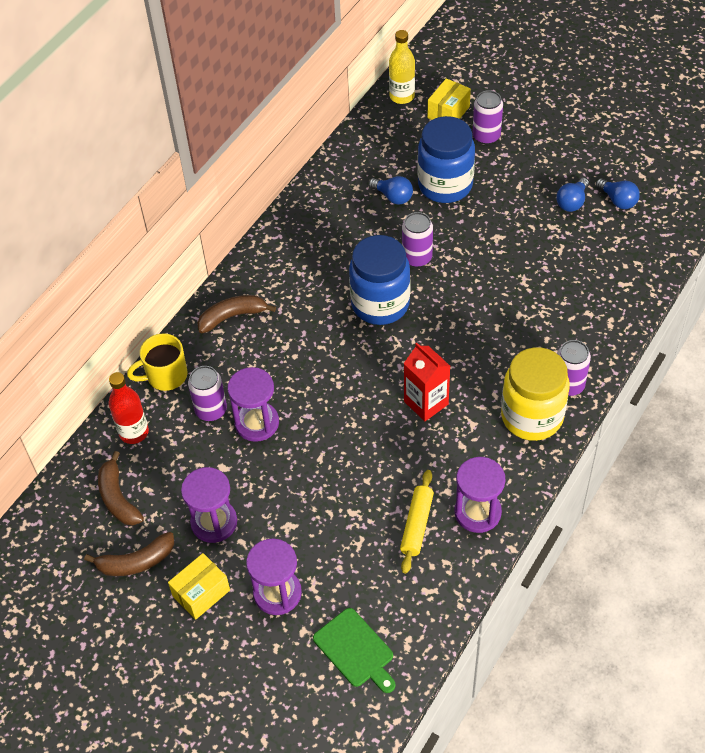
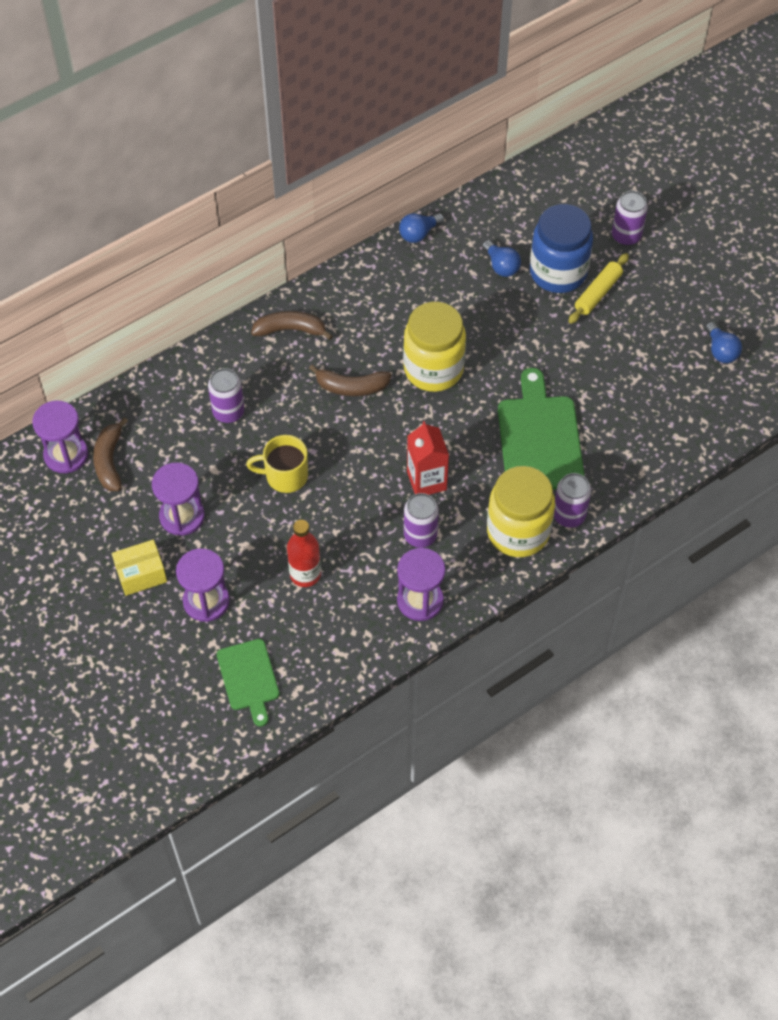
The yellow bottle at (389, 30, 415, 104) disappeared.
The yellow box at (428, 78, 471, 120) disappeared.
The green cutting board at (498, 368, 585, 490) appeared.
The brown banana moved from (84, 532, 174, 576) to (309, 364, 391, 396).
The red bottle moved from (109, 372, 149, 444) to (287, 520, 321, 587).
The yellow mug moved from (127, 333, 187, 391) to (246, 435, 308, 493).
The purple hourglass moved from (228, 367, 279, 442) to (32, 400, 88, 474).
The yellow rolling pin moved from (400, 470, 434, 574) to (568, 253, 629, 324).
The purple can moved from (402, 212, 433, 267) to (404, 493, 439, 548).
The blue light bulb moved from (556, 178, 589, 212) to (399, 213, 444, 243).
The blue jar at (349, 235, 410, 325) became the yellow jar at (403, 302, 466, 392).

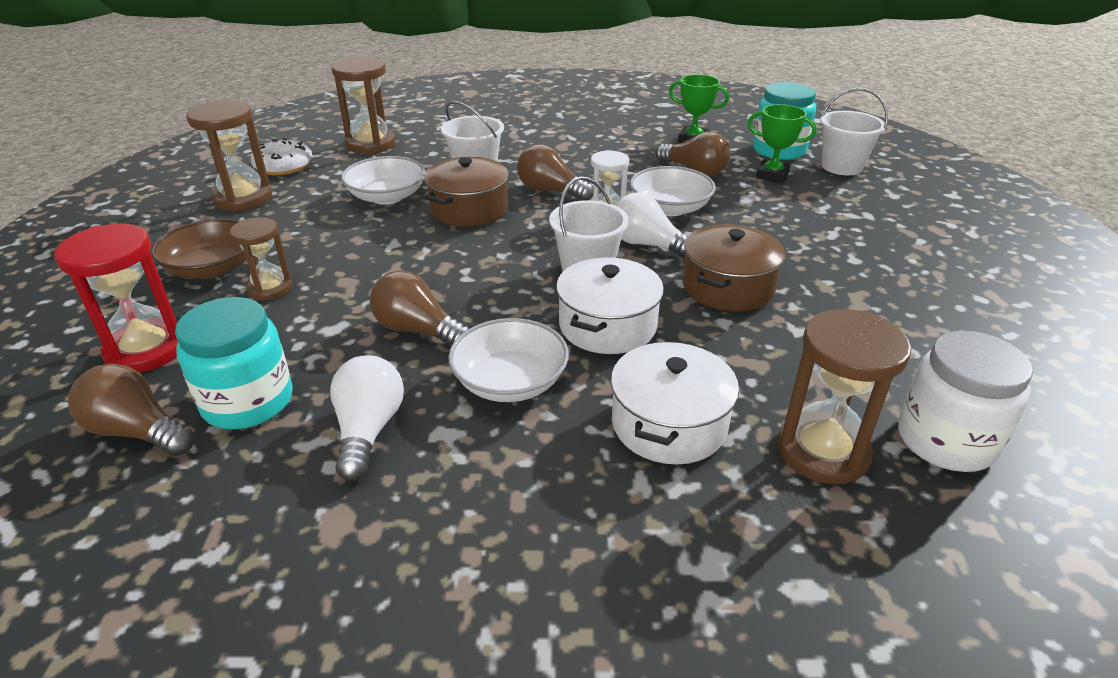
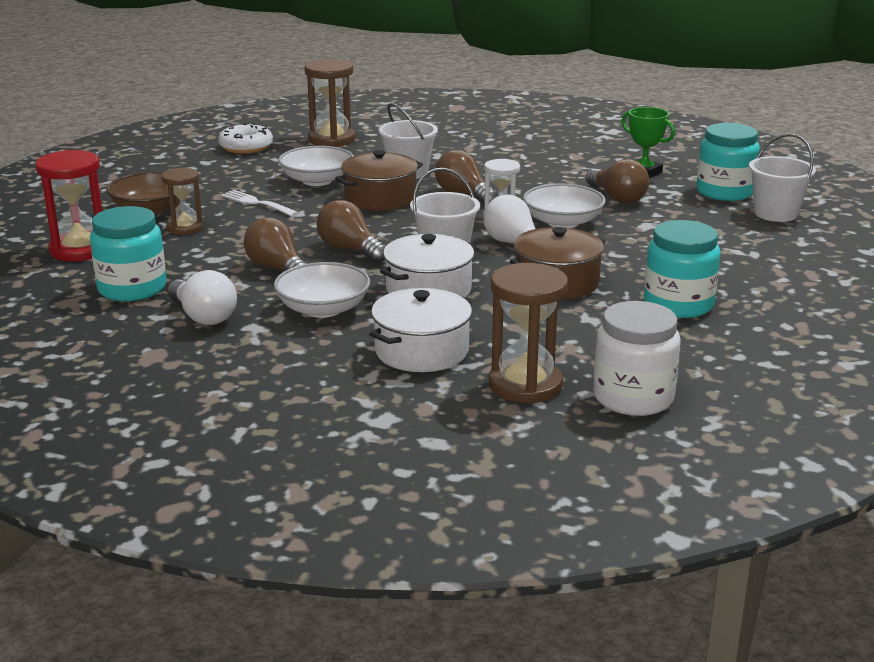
The brown hourglass at (186, 100, 272, 212) disappeared.
The green trophy at (748, 104, 817, 183) disappeared.
The white fork at (221, 190, 299, 217) appeared.
The turquoise jar at (644, 220, 721, 318) appeared.
The brown light bulb moved from (68, 364, 194, 456) to (316, 200, 386, 263).
The white light bulb at (330, 355, 404, 481) turned 120 degrees clockwise.

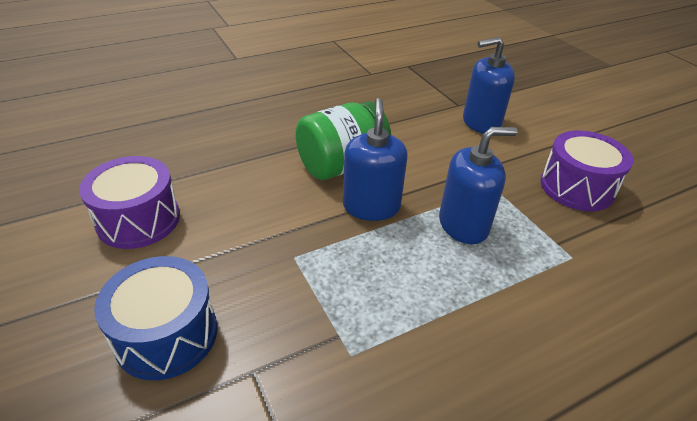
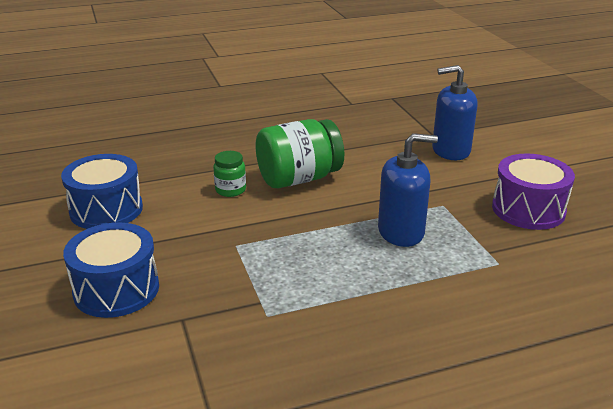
The blue soap dispenser at (343, 98, 408, 221) disappeared.
The green jar at (213, 151, 246, 197) appeared.
The purple drum at (79, 156, 180, 249) became the blue drum at (61, 154, 143, 229).

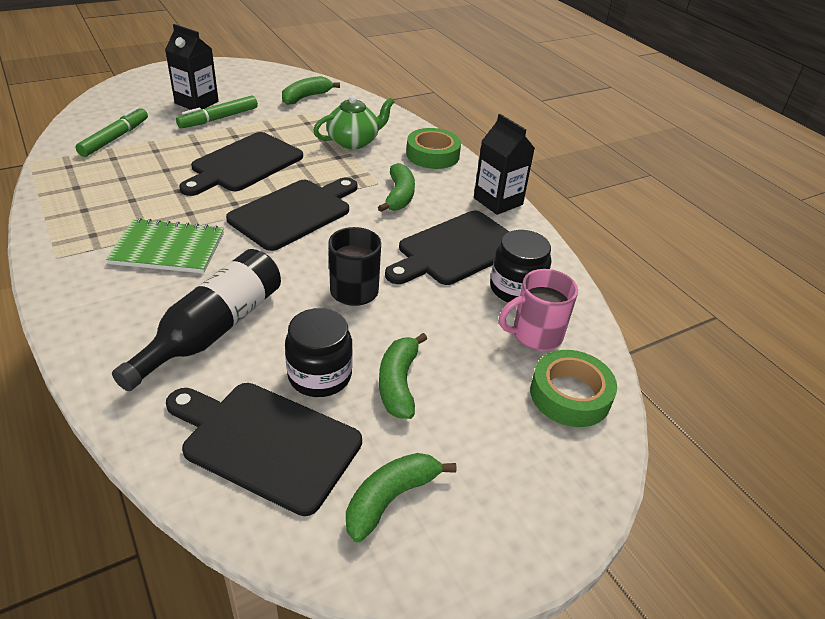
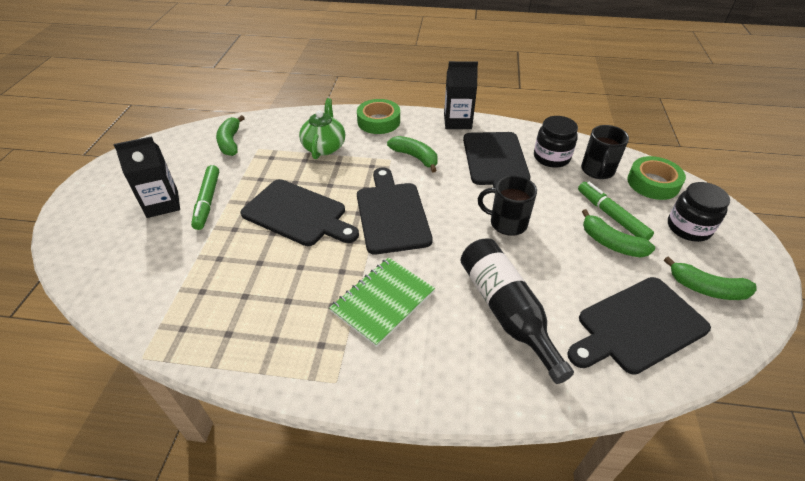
The green marker moved from (76, 107, 148, 157) to (578, 182, 654, 241).
The black jar moved from (285, 308, 353, 397) to (668, 182, 730, 242).
The pink mug at (499, 269, 578, 351) became the black mug at (581, 125, 629, 179).
The black cutting board at (179, 132, 303, 196) turned 45 degrees counterclockwise.
The green banana at (346, 453, 457, 543) turned 60 degrees counterclockwise.

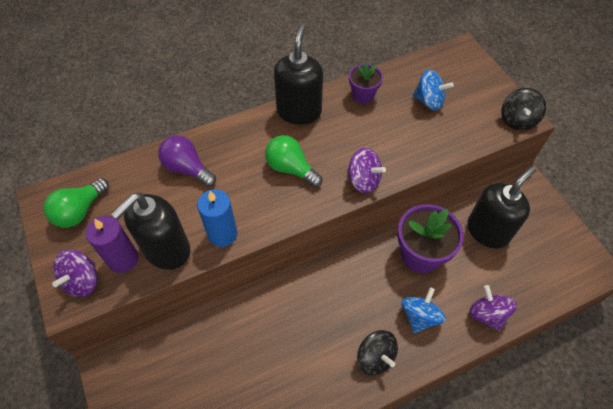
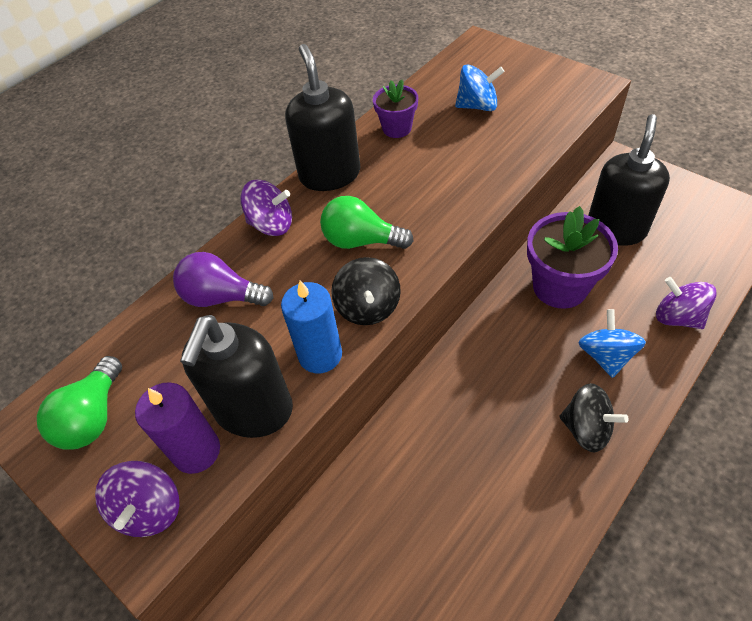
The purple spinning top moved from (347, 148, 386, 193) to (240, 180, 292, 236).
The black spinning top moved from (501, 88, 546, 130) to (331, 257, 401, 325).

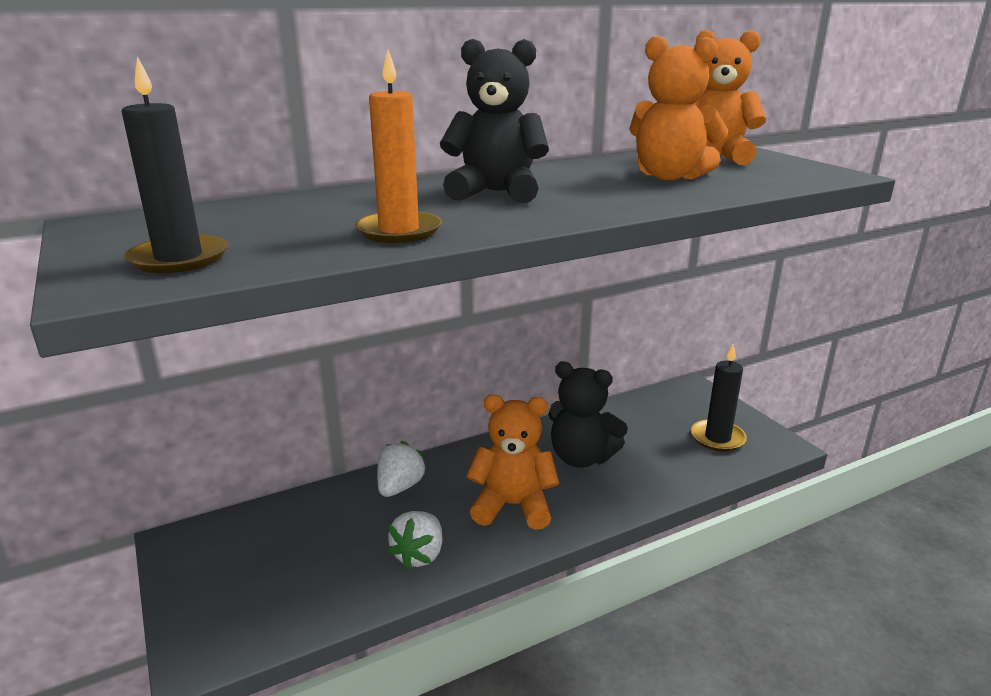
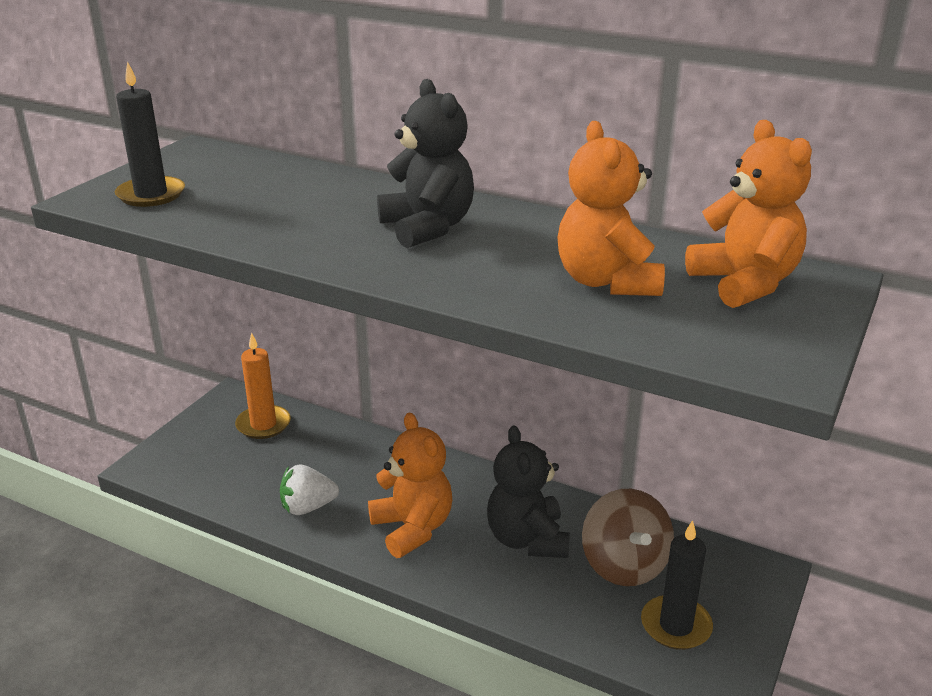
The white strawberry at (377, 441, 427, 497) disappeared.
The brown spinning top at (582, 489, 674, 586) appeared.
The orange candle moved from (355, 50, 442, 243) to (235, 333, 291, 439).

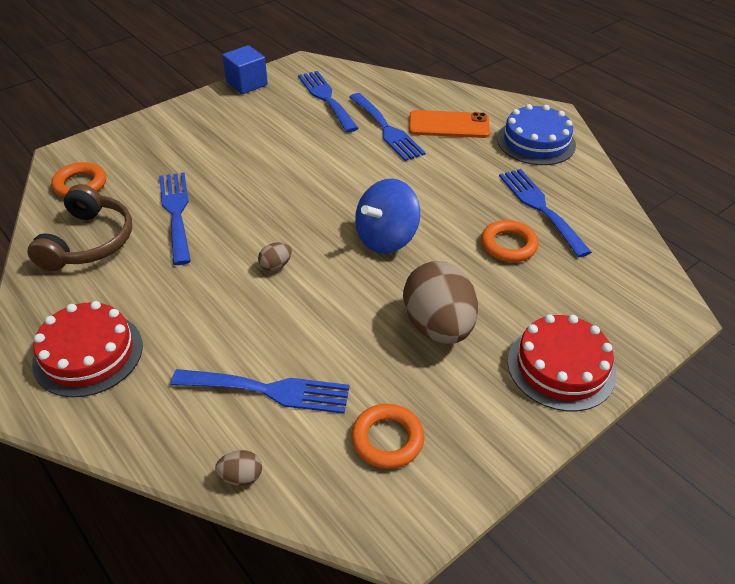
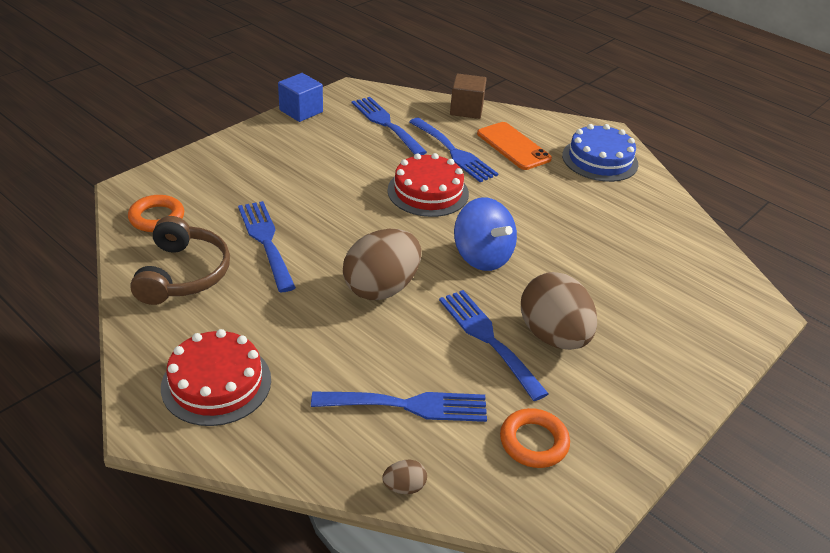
The orange ring at (481, 220, 539, 262) disappeared.
The brown cube at (450, 73, 487, 119) appeared.
The blue fork moved from (499, 169, 592, 257) to (439, 290, 549, 401).
The red cake moved from (508, 314, 617, 411) to (387, 153, 469, 217).
The blue spinning top at (355, 178, 420, 253) turned 75 degrees counterclockwise.
The orange phone at (409, 110, 490, 138) turned 60 degrees clockwise.
The brown egg at (258, 242, 292, 271) changed to 2.44 times the size.

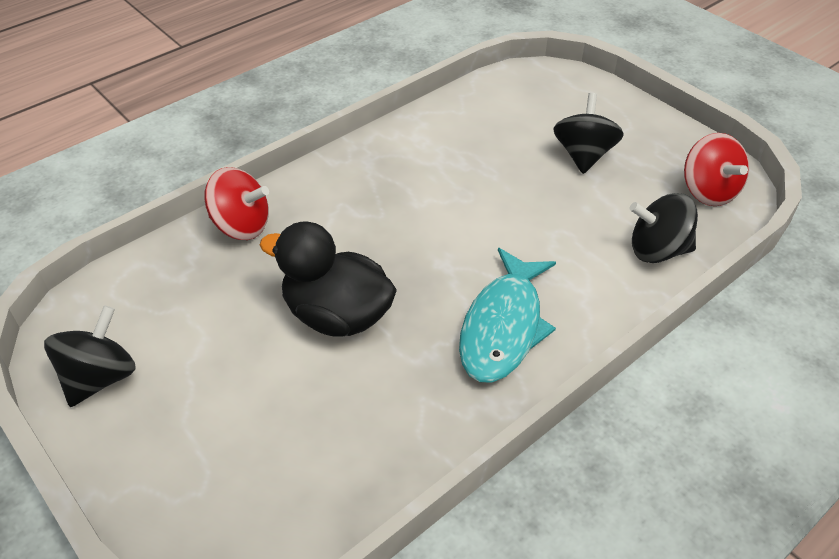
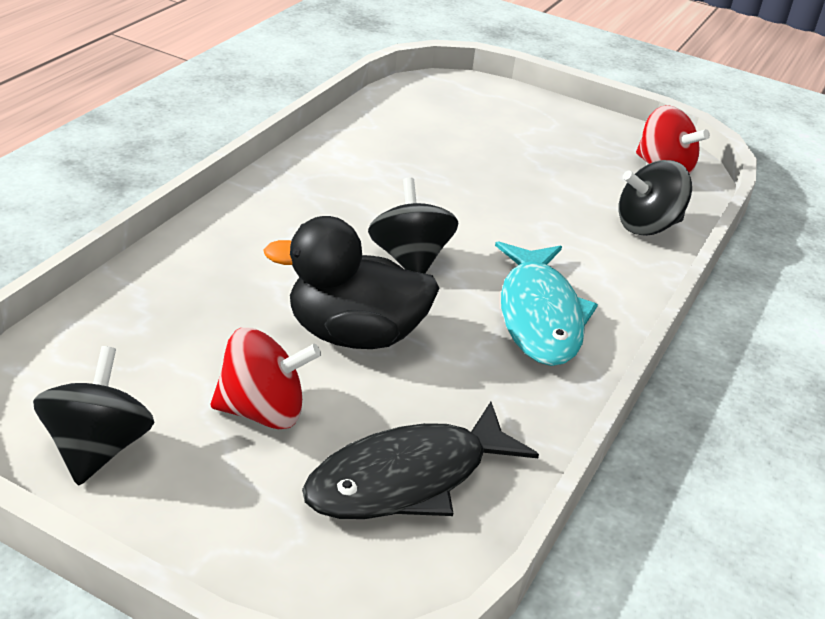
The black fish at (302, 402, 539, 519) appeared.
The red spinning top moved from (204, 167, 269, 240) to (210, 328, 321, 429).
The black spinning top moved from (553, 93, 624, 174) to (368, 177, 458, 274).

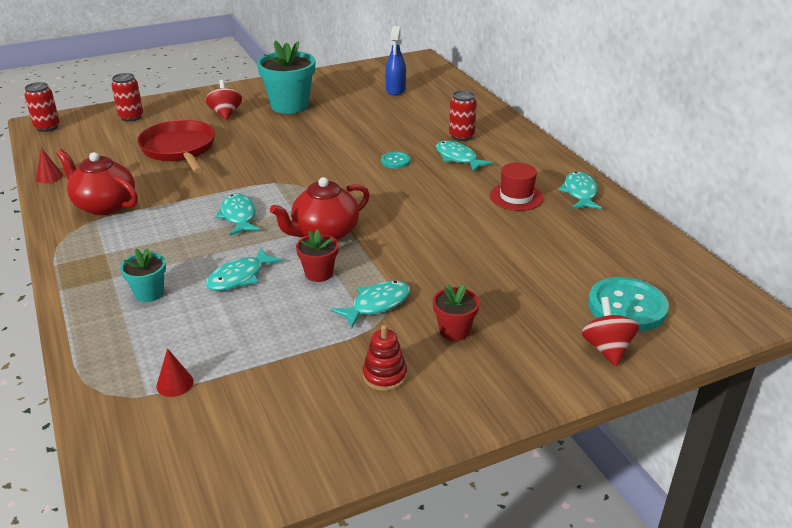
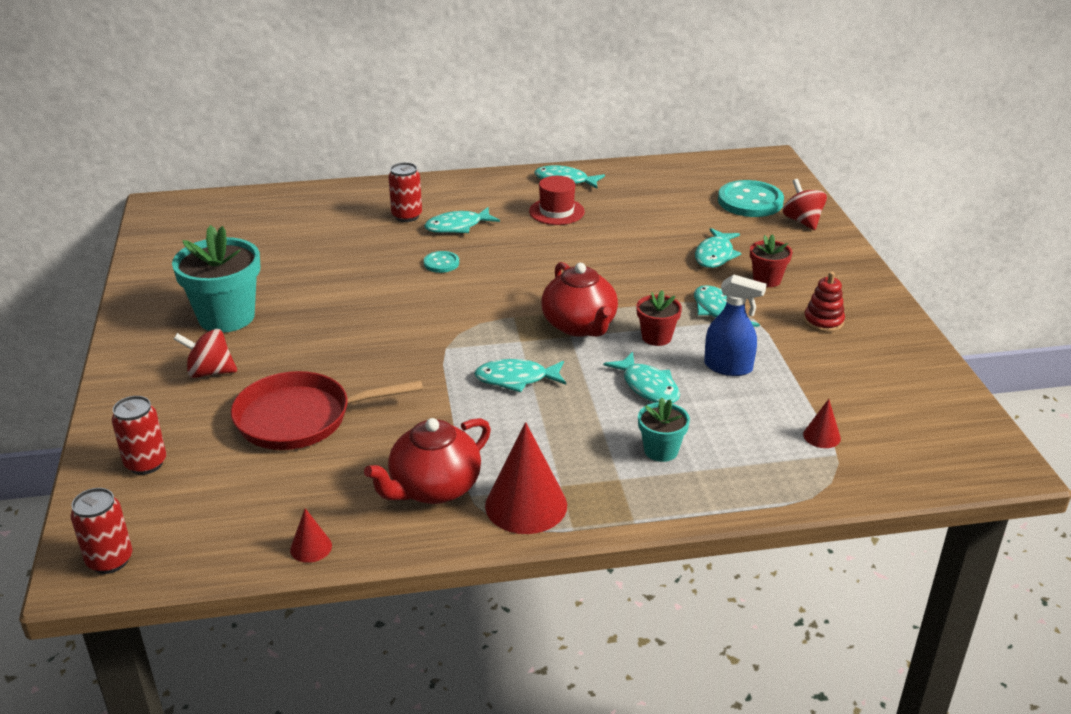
The red cone at (485, 422, 567, 534) appeared.
The turquoise fish at (695, 228, 741, 268) appeared.
The blue spray bottle moved from (385, 26, 406, 96) to (704, 274, 767, 376).
The red spinning top at (581, 297, 639, 366) turned 60 degrees clockwise.

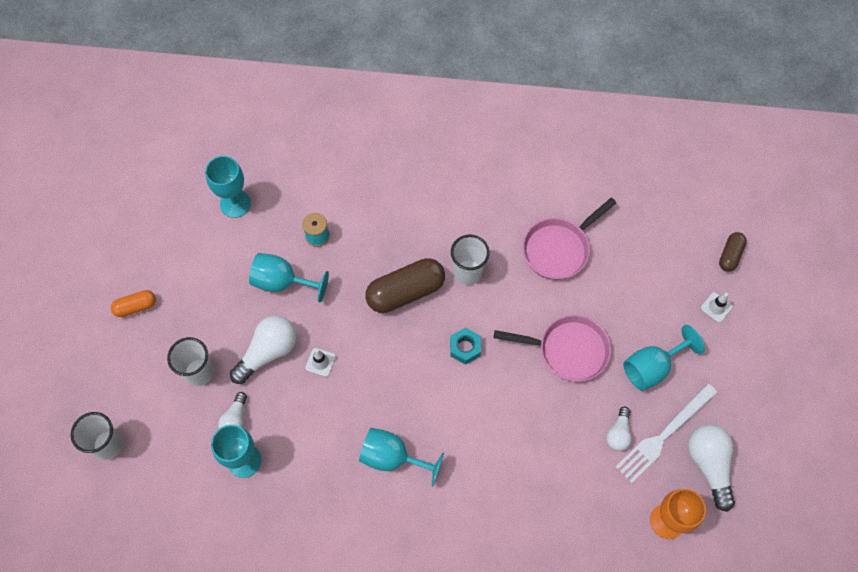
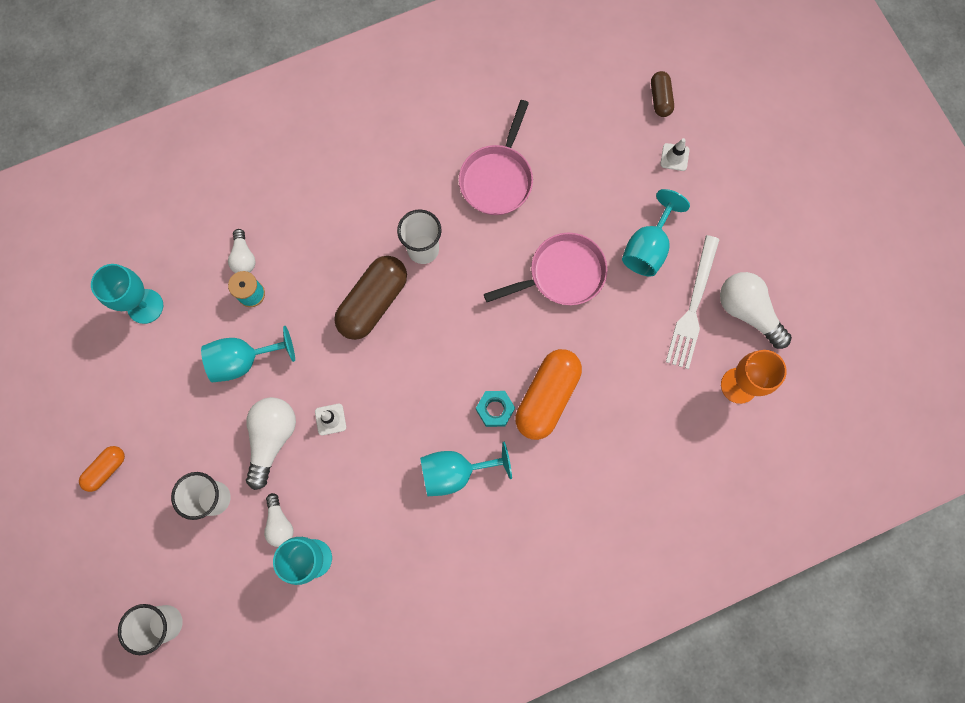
The orange capsule at (515, 349, 582, 440) appeared.
The turquoise nut moved from (450, 328, 481, 365) to (476, 391, 515, 427).
The white light bulb moved from (606, 407, 632, 451) to (228, 229, 255, 273).

